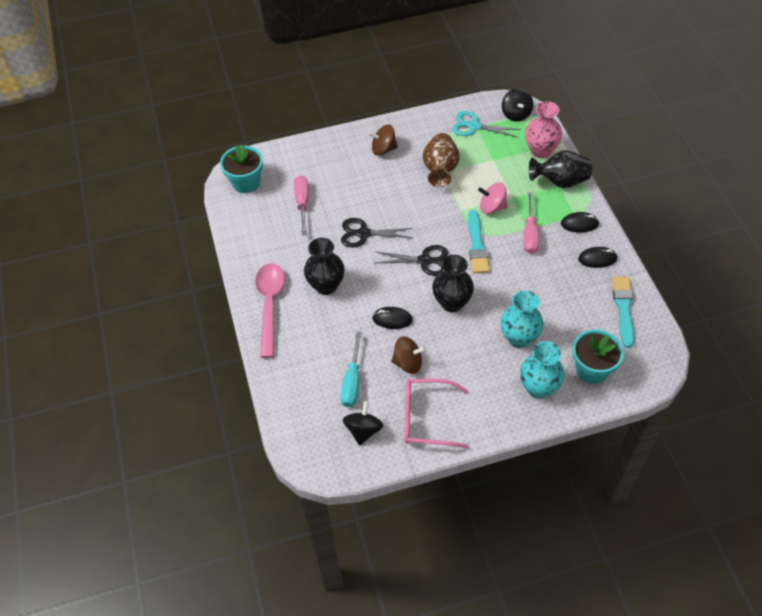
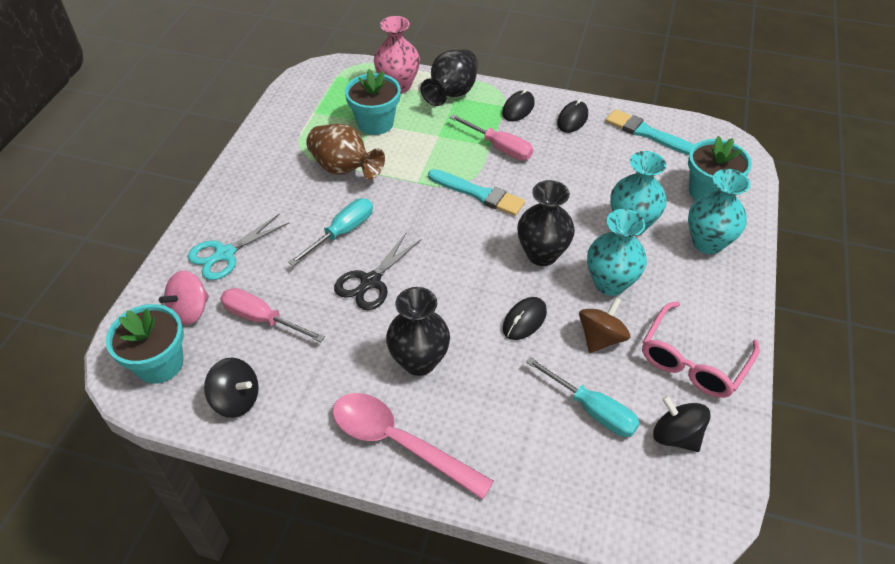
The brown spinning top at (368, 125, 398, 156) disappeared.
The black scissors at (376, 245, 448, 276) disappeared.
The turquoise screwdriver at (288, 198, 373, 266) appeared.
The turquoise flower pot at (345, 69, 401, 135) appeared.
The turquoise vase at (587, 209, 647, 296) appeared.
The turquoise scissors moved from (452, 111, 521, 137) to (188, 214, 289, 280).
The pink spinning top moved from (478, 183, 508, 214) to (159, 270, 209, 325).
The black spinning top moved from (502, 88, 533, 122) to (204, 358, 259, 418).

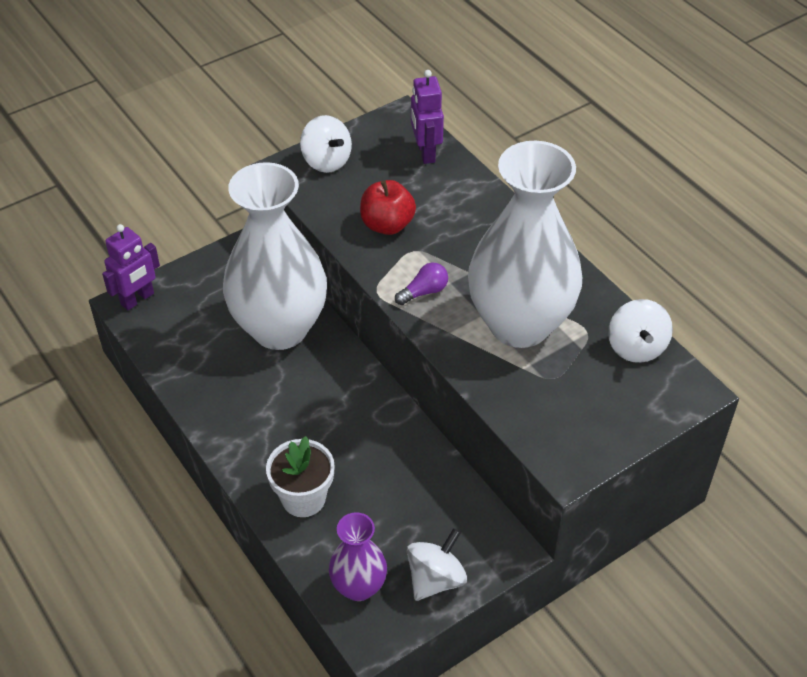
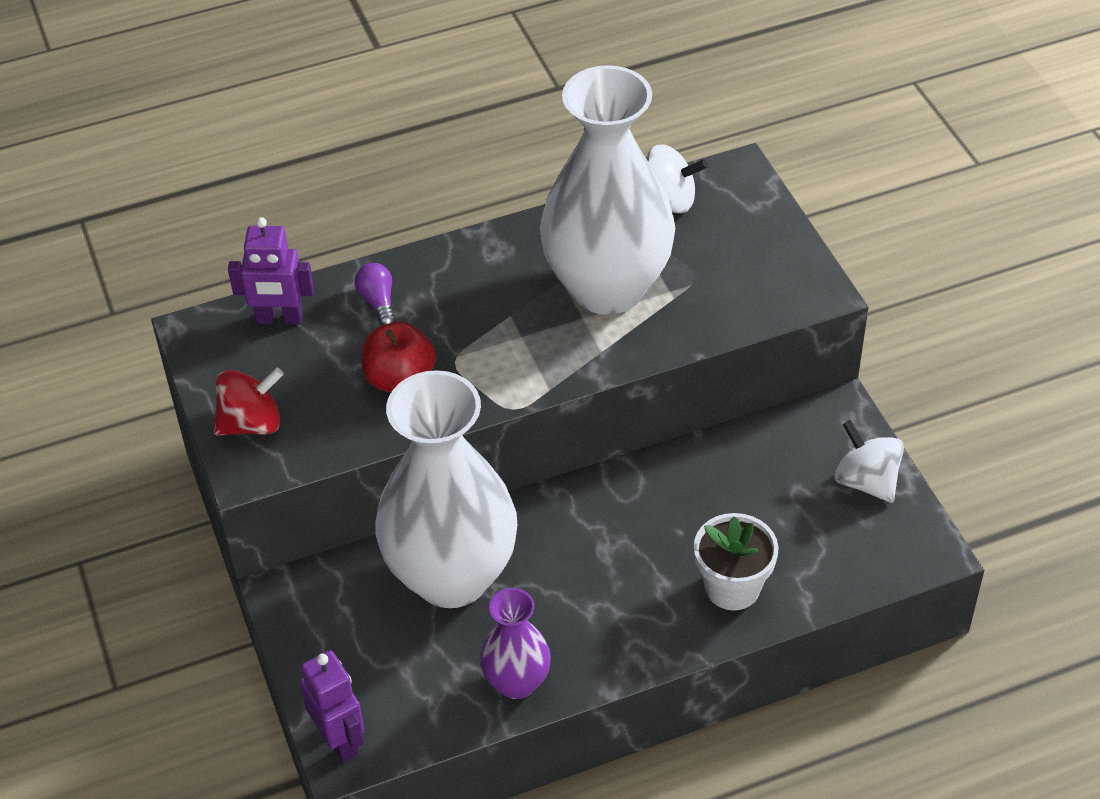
The purple vase moved from (329, 512, 387, 601) to (480, 588, 551, 699).
The purple light bulb moved from (395, 263, 448, 305) to (355, 263, 396, 326).
The white spinning top at (300, 115, 352, 173) became the red spinning top at (214, 368, 284, 436).

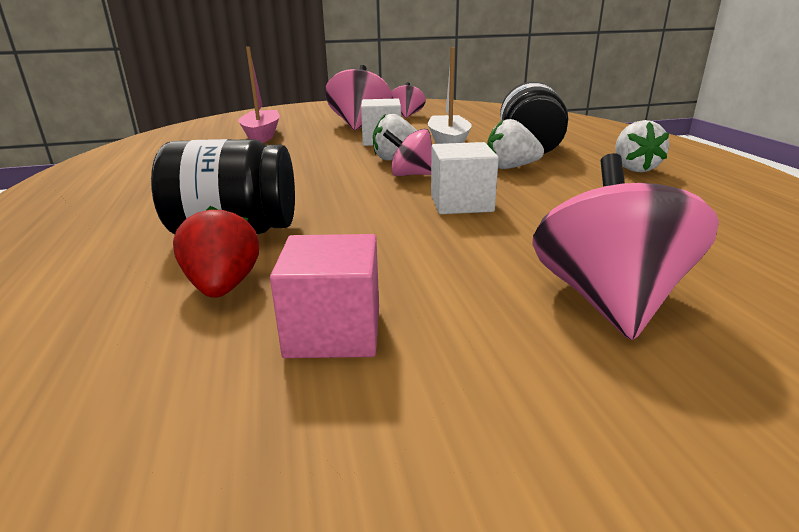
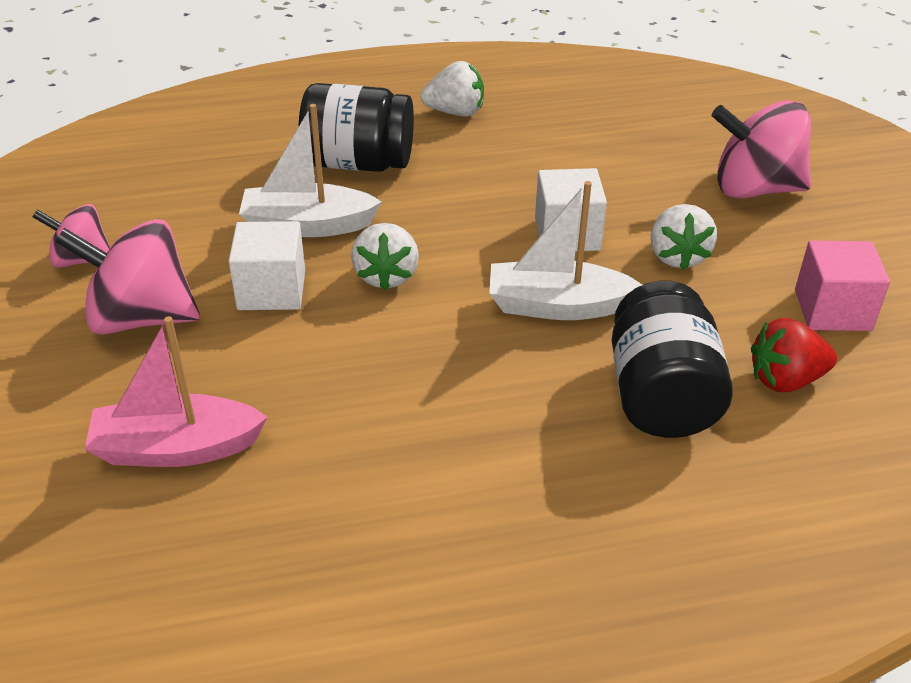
The pink spinning top at (383, 129, 432, 176) disappeared.
The white boat at (489, 181, 642, 320) appeared.
The white strawberry moved from (487, 119, 544, 169) to (651, 204, 717, 270).

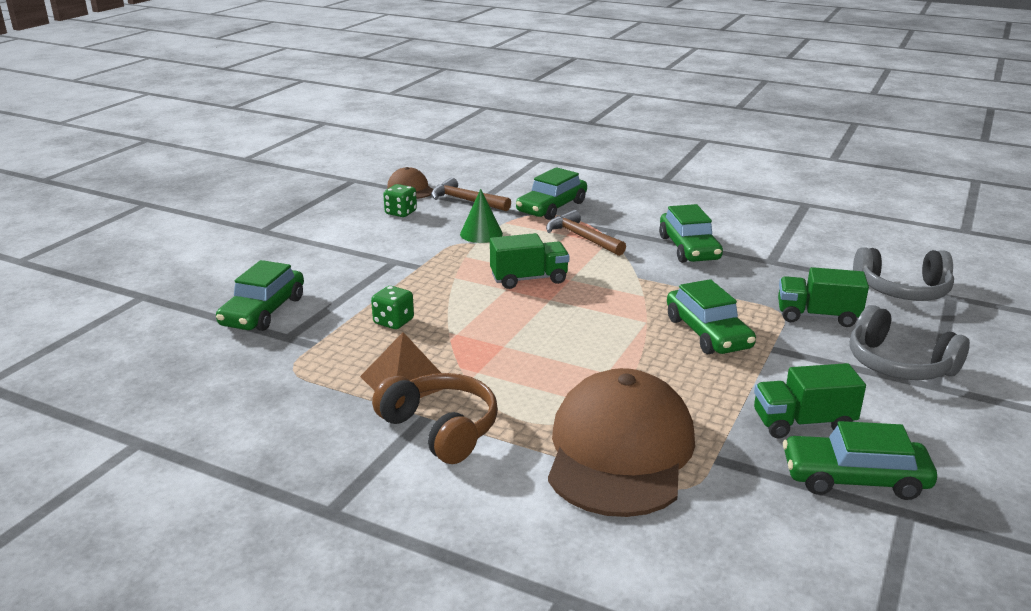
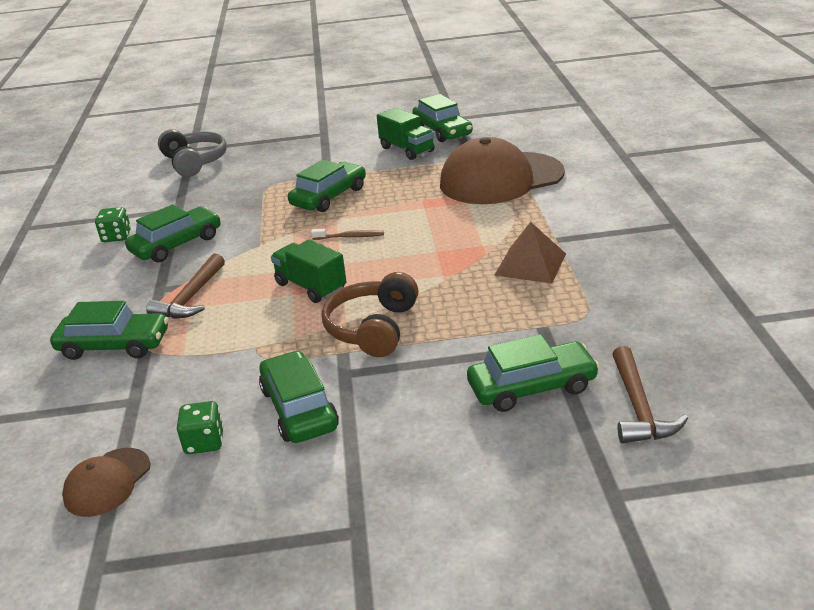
The green cone at (460, 189, 503, 243) disappeared.
The green truck at (778, 267, 869, 327) disappeared.
The grey headphones at (850, 305, 970, 380) disappeared.
The green car at (259, 351, 339, 443) appeared.
The brown toothbrush at (311, 229, 384, 240) appeared.
The green dice moved from (371, 286, 414, 329) to (95, 207, 131, 242).
The brown headphones moved from (372, 373, 498, 464) to (322, 272, 419, 357).
The brown hammer moved from (431, 177, 511, 212) to (612, 346, 688, 443).

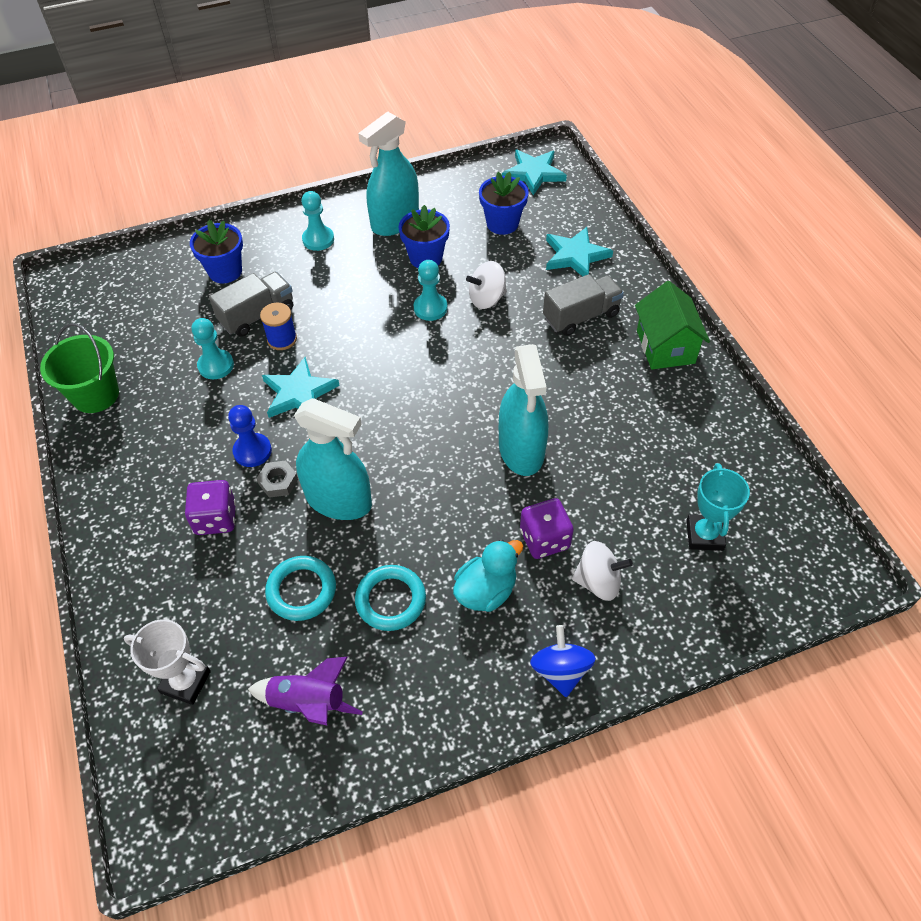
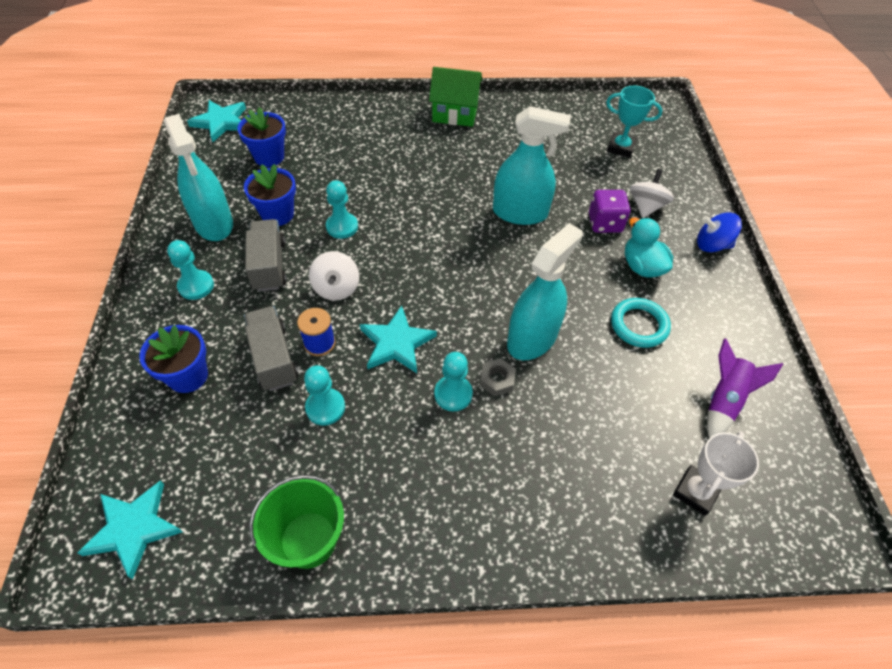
The purple dice at (185, 480, 236, 535) disappeared.
The turquoise ring at (265, 556, 336, 621) disappeared.
The white spinning top moved from (466, 261, 507, 309) to (309, 251, 359, 301).
The grey truck moved from (543, 274, 624, 336) to (245, 219, 287, 292).
The turquoise star moved from (546, 227, 613, 276) to (77, 480, 183, 579).
The blue pawn at (228, 405, 272, 467) became the turquoise pawn at (434, 352, 473, 411).

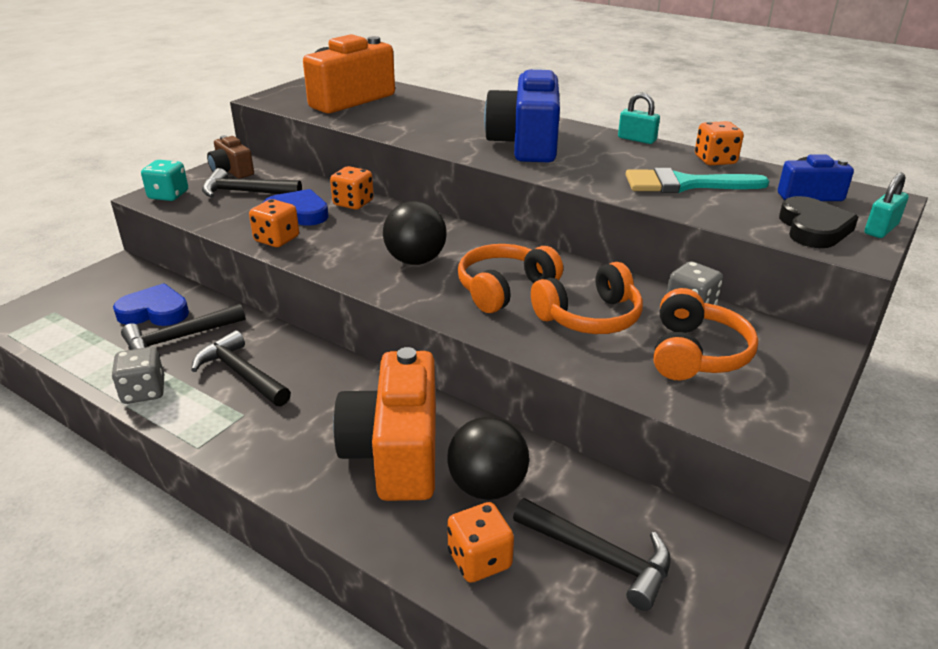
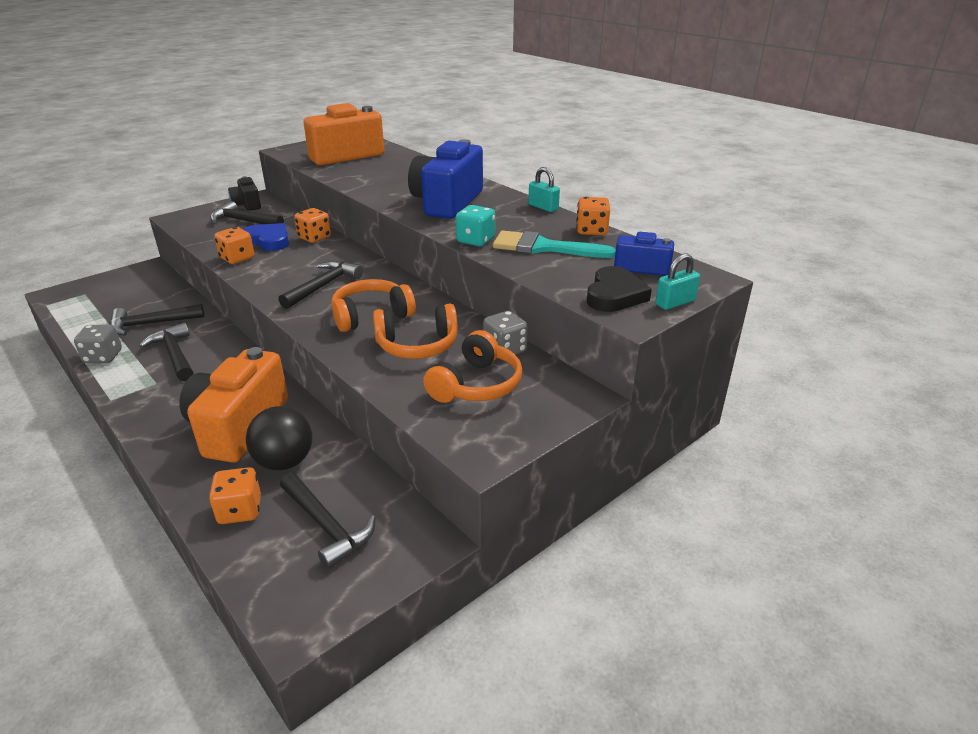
The blue heart at (113, 283, 189, 326) disappeared.
The turquoise dice moved from (141, 160, 188, 201) to (456, 205, 495, 246).
The black ball at (383, 201, 446, 265) was replaced by the black hammer at (279, 261, 363, 309).
The brown camera at (207, 135, 254, 178) became the black camera at (228, 176, 261, 211).

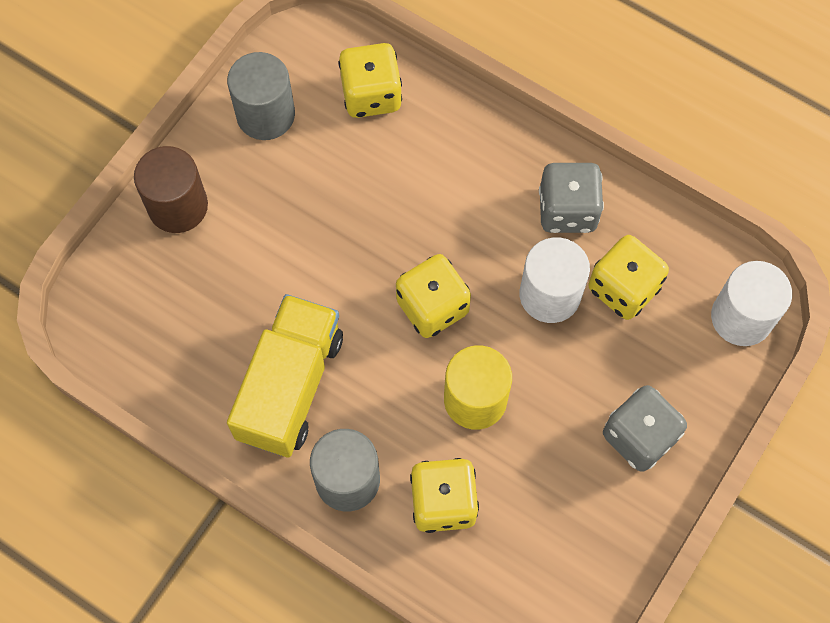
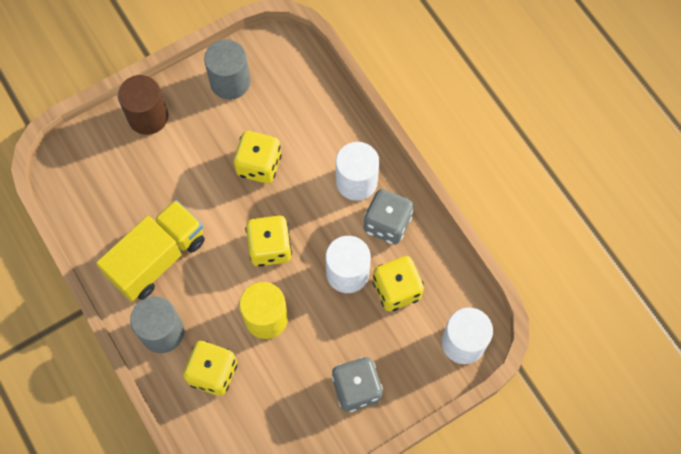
The white cylinder at (336, 142, 380, 201) appeared.
The yellow dice moved from (338, 43, 402, 118) to (234, 131, 282, 184).

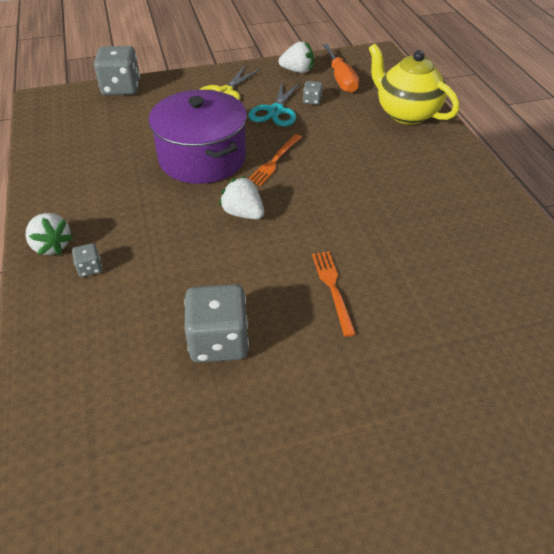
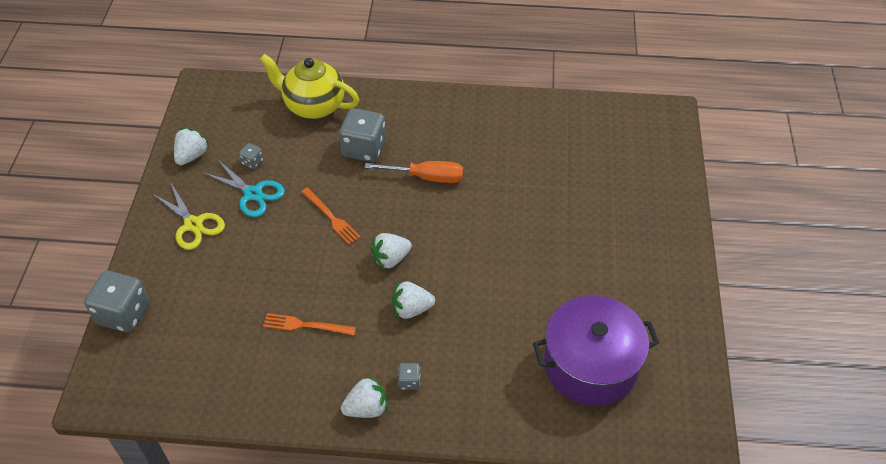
The white strawberry at (392, 281, 435, 319) appeared.
The purple pot moved from (148, 90, 247, 184) to (533, 295, 659, 406).
The grey dice moved from (184, 284, 249, 363) to (339, 108, 386, 162).
The orange fork moved from (312, 251, 356, 337) to (263, 313, 356, 335).
The orange screwdriver moved from (323, 44, 359, 93) to (365, 161, 463, 183).
The yellow teapot at (369, 44, 459, 125) turned 45 degrees clockwise.

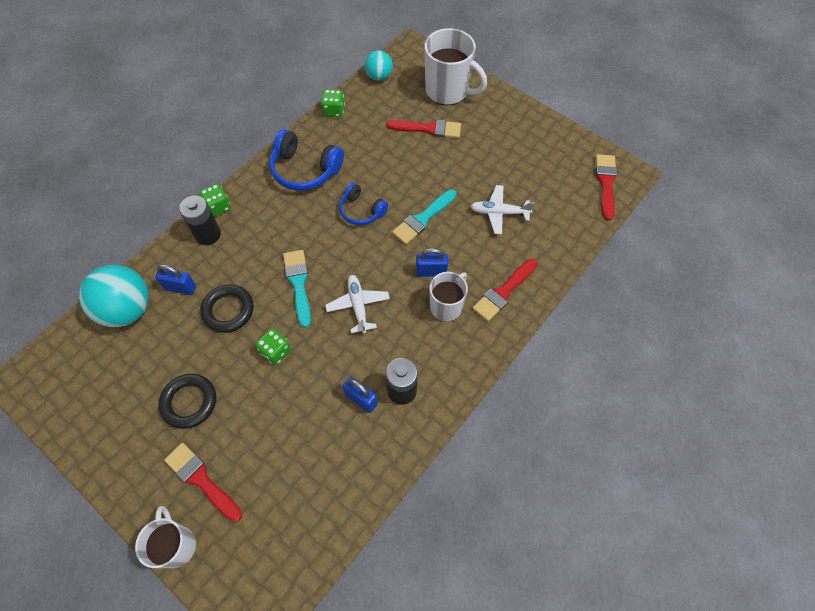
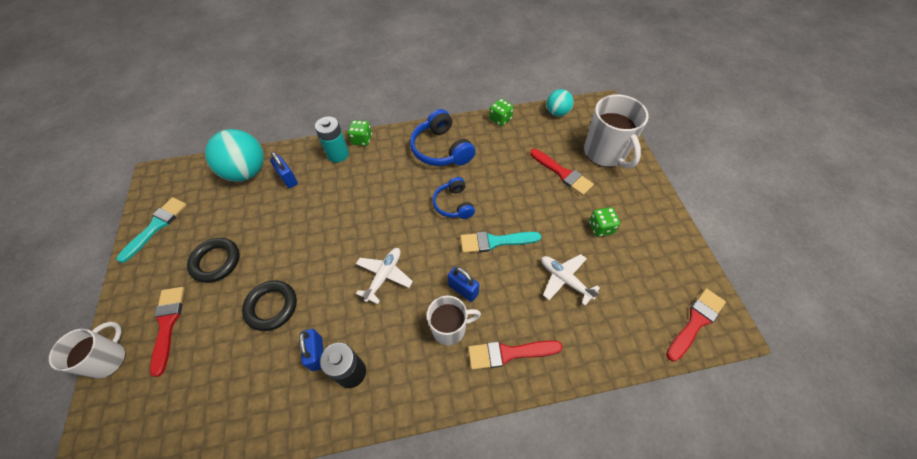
The black ring moved from (200, 284, 254, 333) to (242, 280, 297, 331).
The green dice moved from (256, 328, 291, 365) to (589, 207, 620, 237).
The turquoise brush moved from (283, 250, 311, 328) to (117, 197, 187, 263).
The black battery at (179, 196, 221, 245) became the turquoise battery at (315, 116, 349, 163).

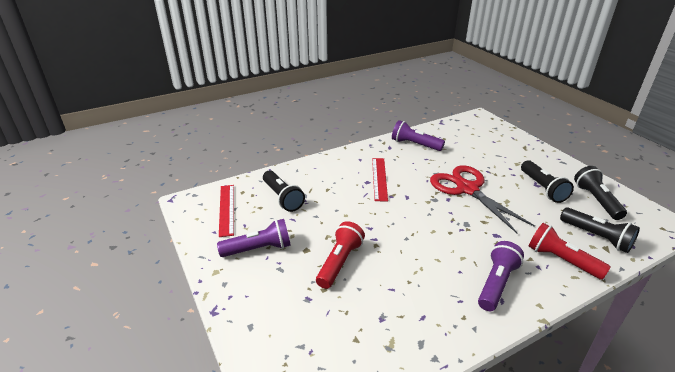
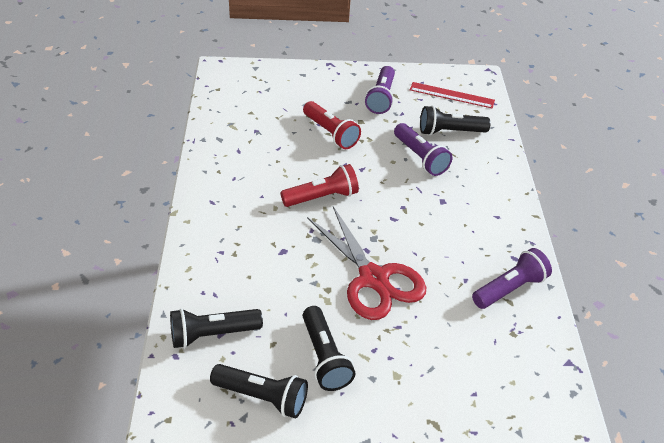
The red ruler at (372, 158, 388, 202) disappeared.
The purple flashlight moved from (478, 241, 524, 311) to (394, 123, 452, 176).
The red flashlight moved from (529, 223, 611, 280) to (281, 164, 359, 207).
The red scissors at (430, 165, 535, 233) turned 60 degrees clockwise.
The black flashlight at (521, 160, 574, 203) turned 120 degrees counterclockwise.

